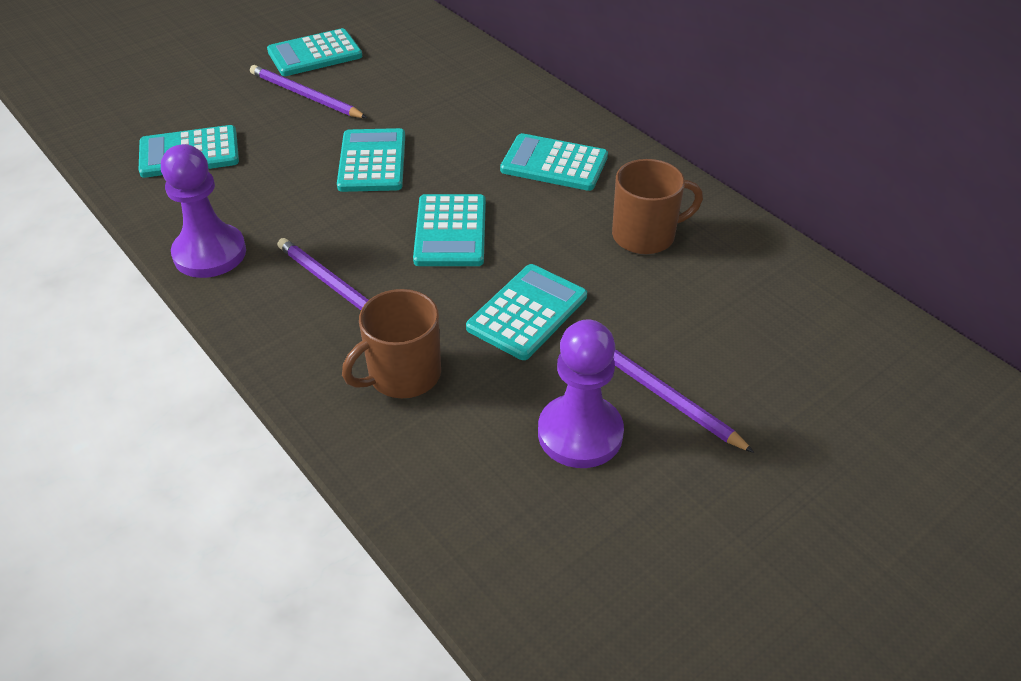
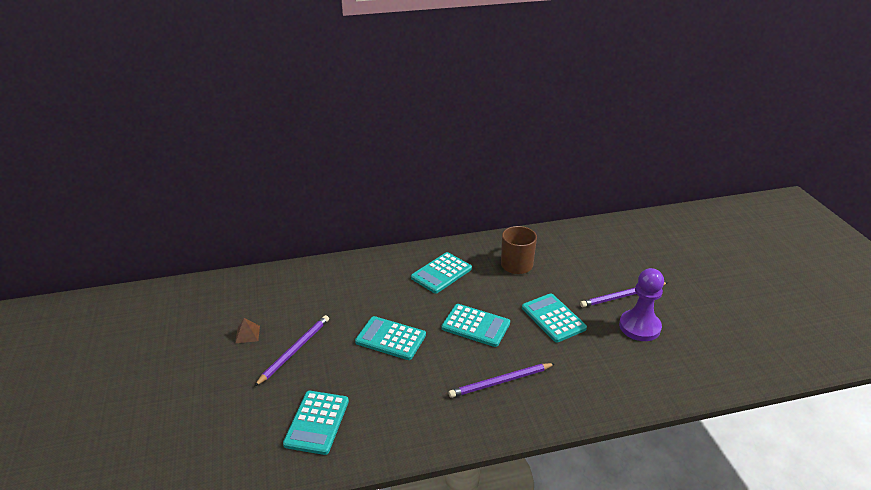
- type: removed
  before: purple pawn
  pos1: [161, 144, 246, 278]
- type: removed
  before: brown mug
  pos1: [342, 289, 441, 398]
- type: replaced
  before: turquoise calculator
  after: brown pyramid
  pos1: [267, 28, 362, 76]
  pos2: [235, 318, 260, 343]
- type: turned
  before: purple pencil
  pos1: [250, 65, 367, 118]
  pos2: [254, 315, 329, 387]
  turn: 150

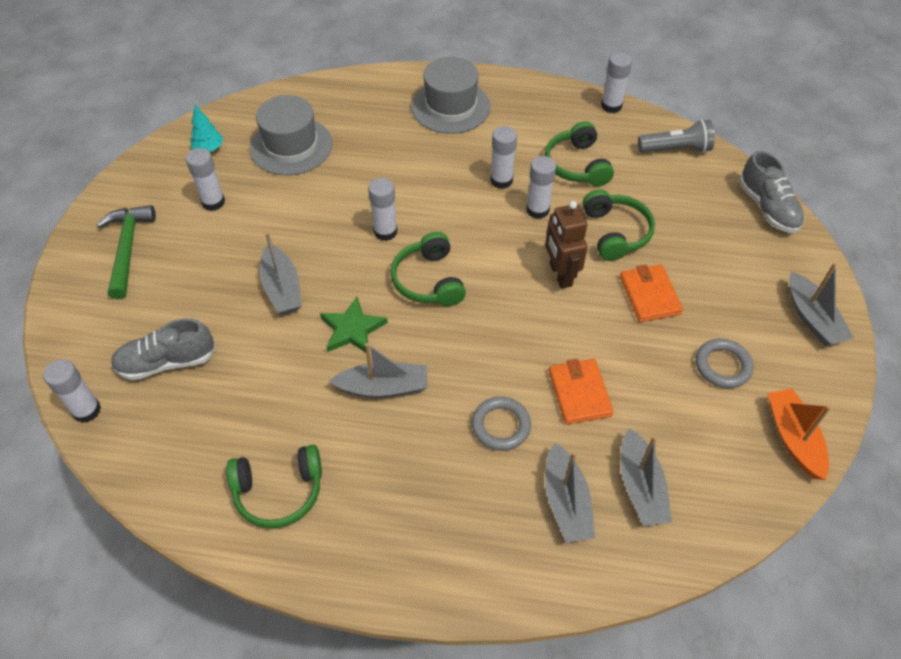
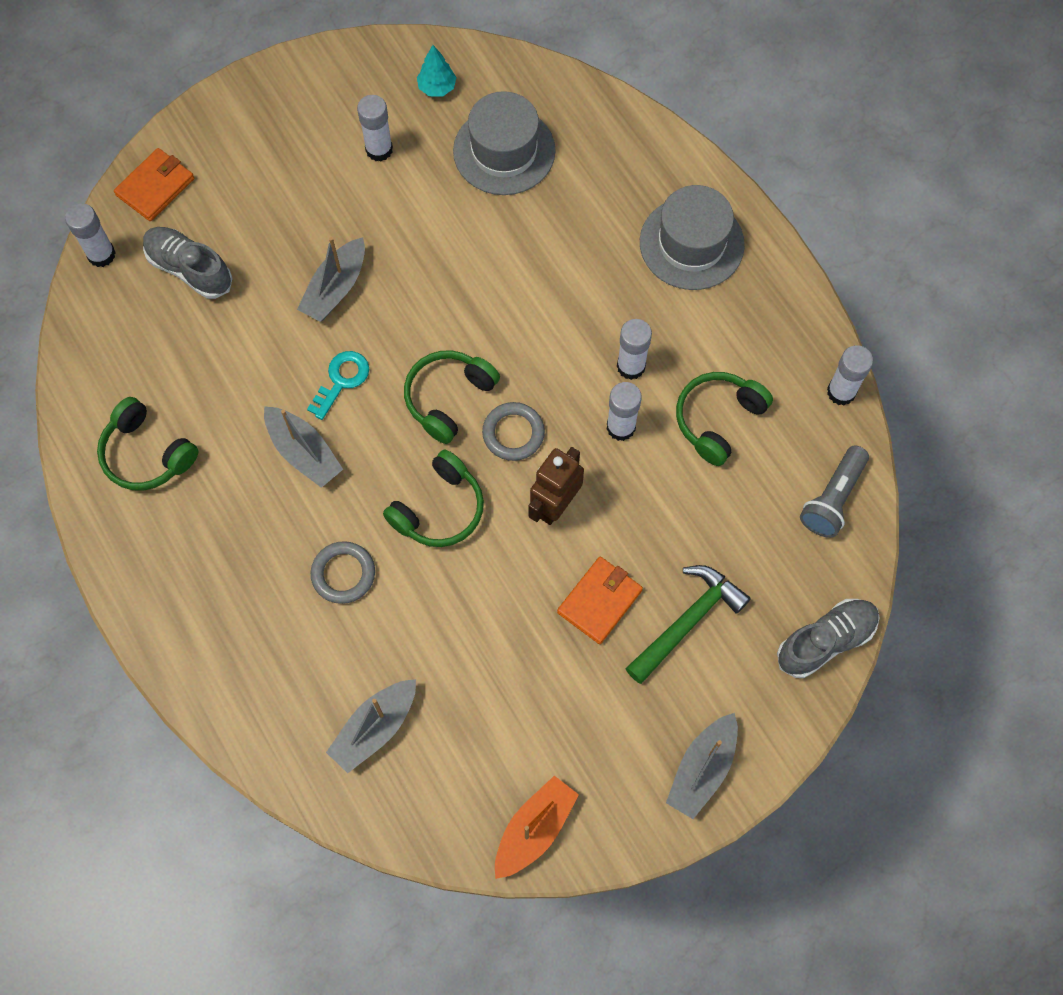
- type: removed
  before: white glue stick
  pos1: [368, 178, 397, 241]
- type: removed
  before: grey boat
  pos1: [545, 443, 595, 543]
- type: moved
  before: green hammer
  pos1: [97, 205, 156, 299]
  pos2: [625, 565, 751, 684]
- type: moved
  before: orange wallet
  pos1: [549, 359, 614, 424]
  pos2: [114, 148, 194, 221]
- type: moved
  before: green headphones
  pos1: [583, 190, 655, 261]
  pos2: [383, 449, 484, 547]
- type: moved
  before: grey ring
  pos1: [696, 339, 753, 388]
  pos2: [482, 402, 545, 461]
- type: replaced
  before: green star
  after: turquoise key
  pos1: [320, 297, 388, 352]
  pos2: [307, 351, 369, 420]
- type: turned
  before: grey flashlight
  pos1: [638, 120, 715, 153]
  pos2: [800, 446, 869, 538]
  turn: 75
- type: turned
  before: grey shoe
  pos1: [739, 151, 804, 233]
  pos2: [777, 599, 880, 678]
  turn: -150

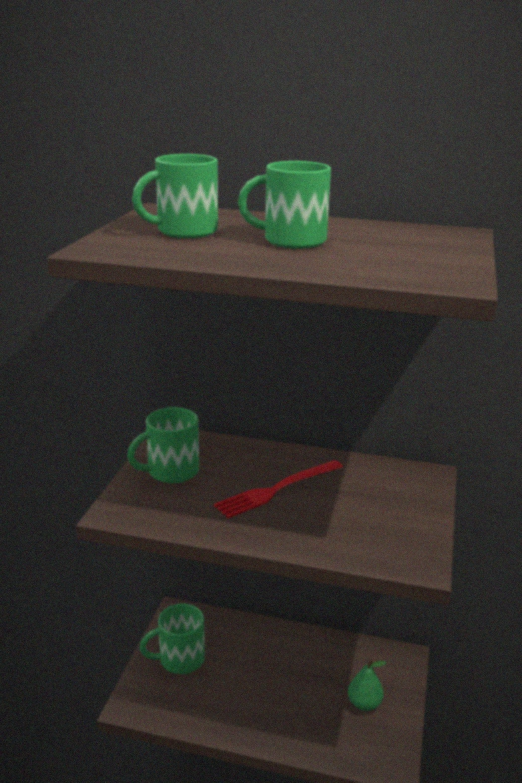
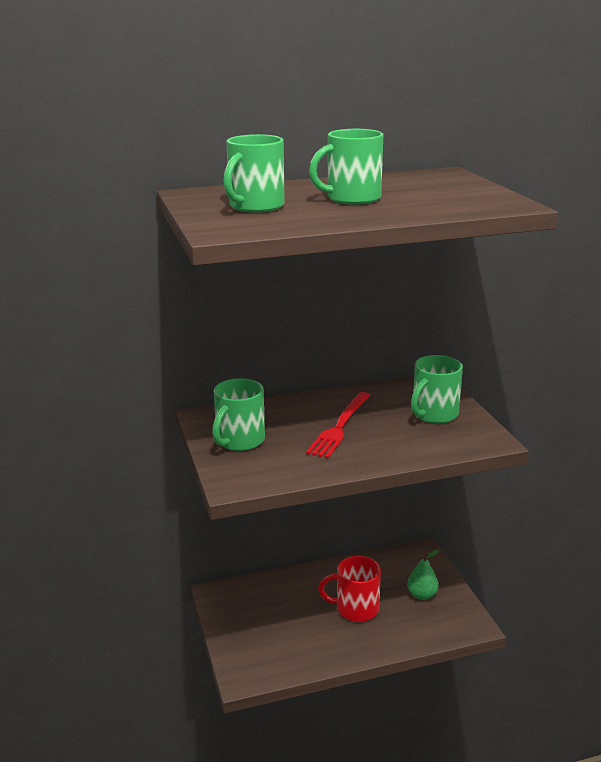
- type: added
  after: red mug
  pos2: [318, 556, 381, 622]
- type: moved
  before: green mug
  pos1: [139, 603, 205, 674]
  pos2: [411, 355, 463, 423]

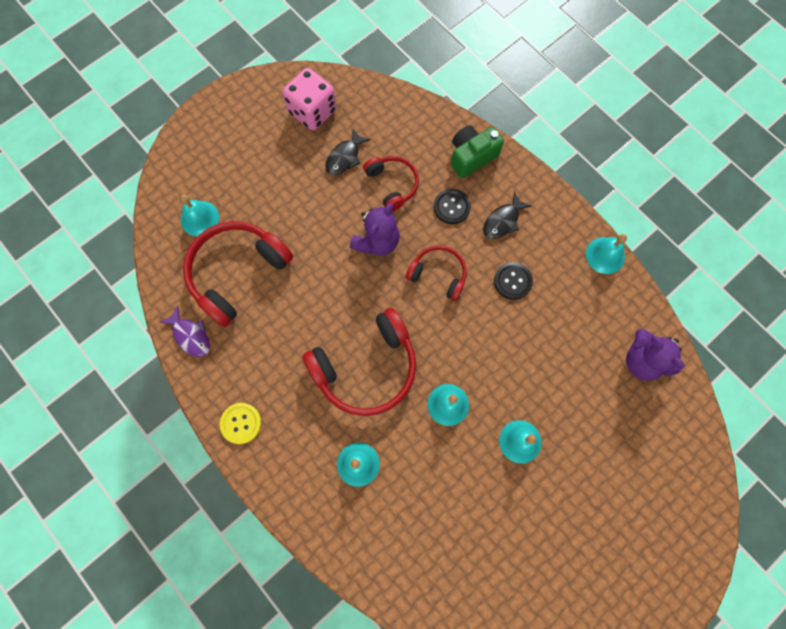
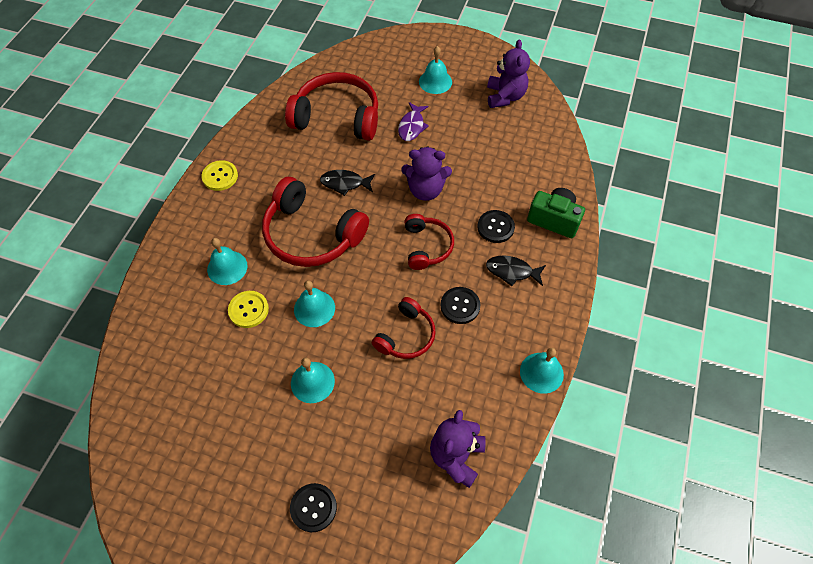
- type: added
  after: yellow button
  pos2: [228, 291, 269, 328]
- type: added
  after: black button
  pos2: [290, 483, 337, 532]
- type: moved
  before: purple fish
  pos1: [159, 305, 210, 357]
  pos2: [398, 102, 429, 141]
- type: moved
  before: turquoise bell
  pos1: [180, 195, 219, 237]
  pos2: [419, 46, 452, 94]
- type: moved
  before: black fish
  pos1: [325, 128, 371, 175]
  pos2: [320, 170, 375, 196]
- type: moved
  before: red headphones
  pos1: [363, 156, 419, 211]
  pos2: [372, 297, 436, 359]
- type: replaced
  before: pink dice
  after: purple teddy bear
  pos1: [283, 68, 337, 130]
  pos2: [487, 39, 530, 108]

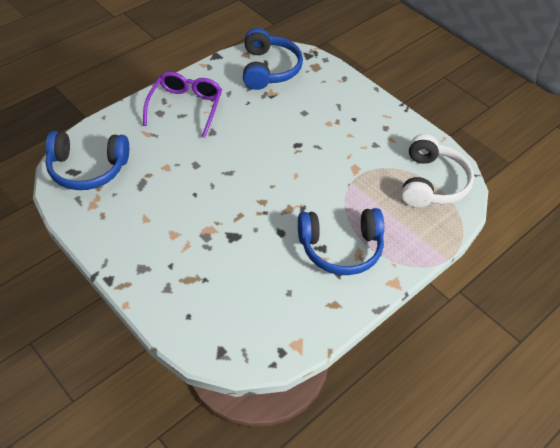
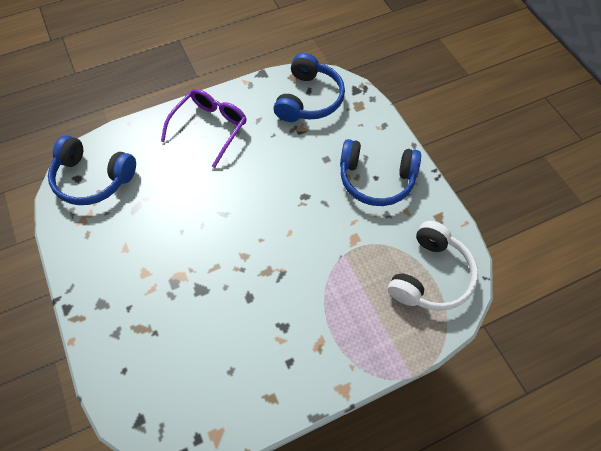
- type: moved
  before: blue headphones
  pos1: [298, 208, 384, 275]
  pos2: [340, 139, 421, 206]

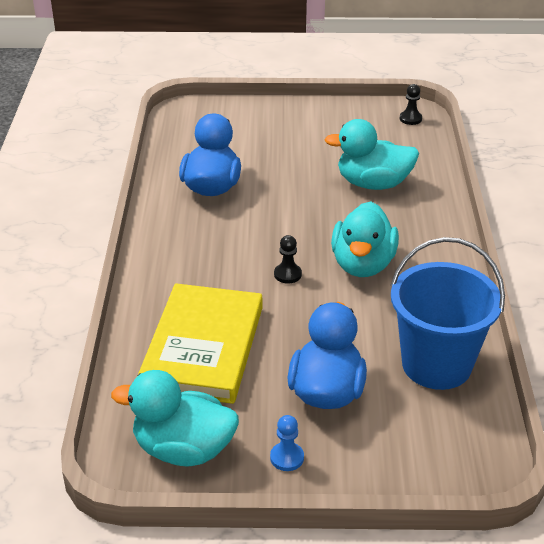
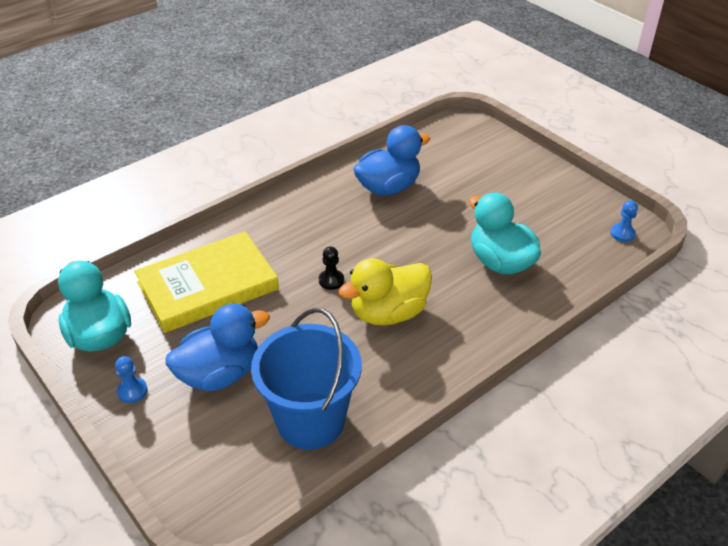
- type: recoloured
  before: turquoise duck
  after: yellow duck
  pos1: [331, 201, 399, 277]
  pos2: [339, 258, 432, 326]
- type: recoloured
  before: black pawn
  after: blue pawn
  pos1: [400, 84, 422, 125]
  pos2: [610, 200, 638, 242]

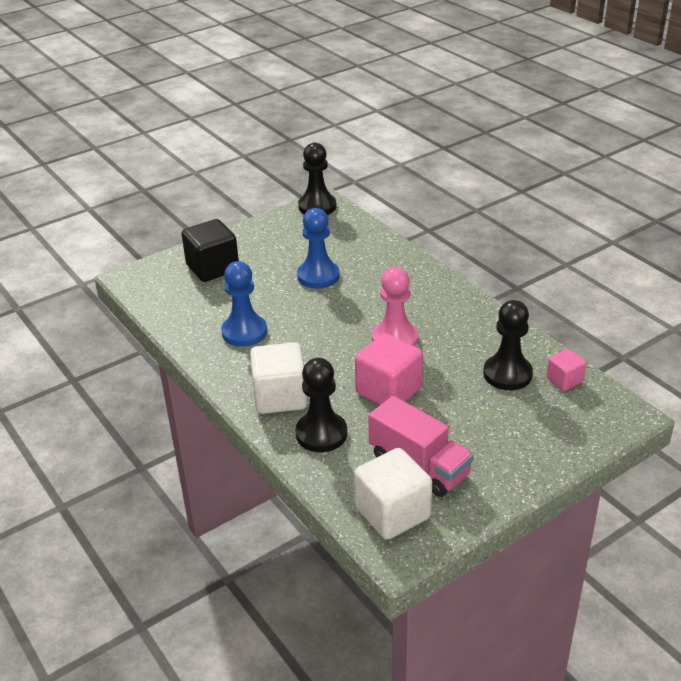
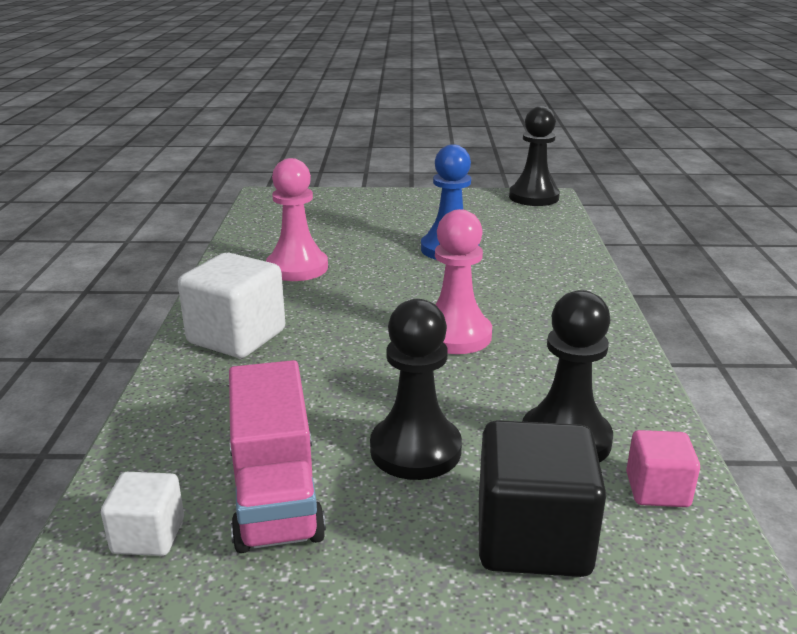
- type: removed
  before: pink cube
  pos1: [355, 333, 423, 405]
- type: moved
  before: black cube
  pos1: [182, 219, 239, 282]
  pos2: [479, 420, 606, 577]
- type: moved
  before: black pawn
  pos1: [295, 358, 347, 452]
  pos2: [370, 299, 462, 480]
- type: recoloured
  before: blue pawn
  after: pink pawn
  pos1: [221, 261, 267, 347]
  pos2: [266, 158, 328, 281]
- type: resized
  before: white cube
  pos1: [354, 448, 432, 540]
  pos2: [101, 472, 184, 556]
  scale: 0.55

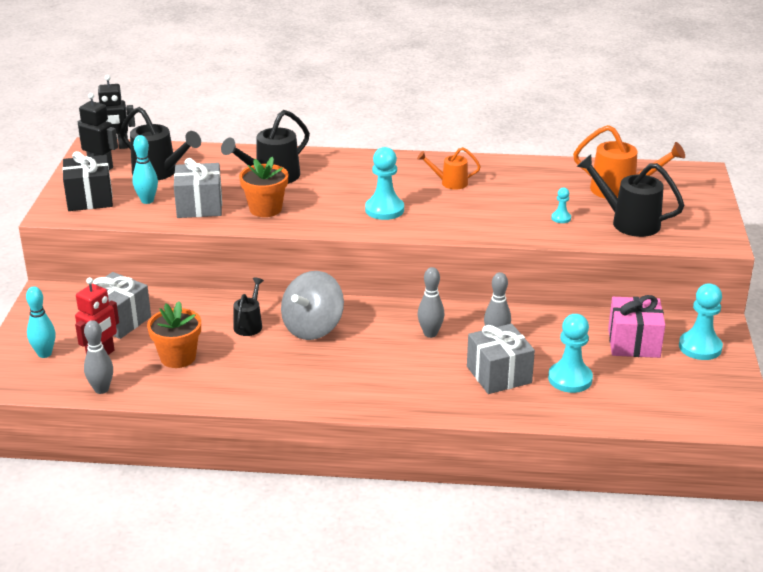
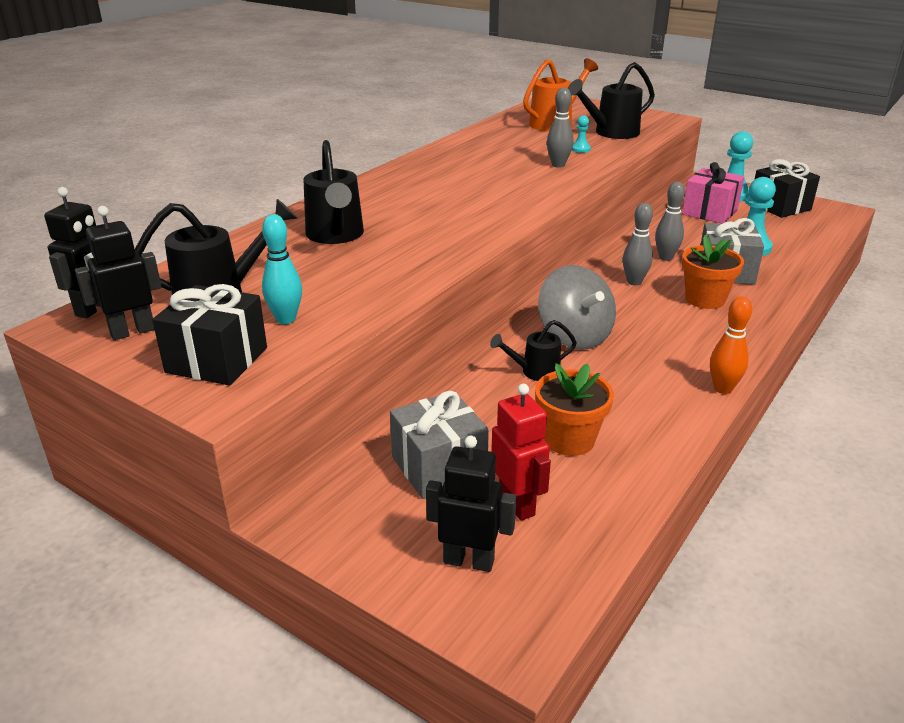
- type: removed
  before: grey gift
  pos1: [174, 158, 222, 218]
- type: removed
  before: turquoise pawn
  pos1: [365, 147, 404, 220]
- type: removed
  before: orange watering can
  pos1: [417, 147, 481, 190]
- type: added
  after: orange bowling pin
  pos2: [710, 296, 752, 394]
- type: added
  after: black gift
  pos2: [754, 159, 820, 218]
- type: moved
  before: grey bowling pin
  pos1: [84, 320, 113, 394]
  pos2: [547, 87, 573, 168]
- type: moved
  before: orange flower pot
  pos1: [239, 156, 288, 217]
  pos2: [682, 235, 744, 309]
- type: replaced
  before: turquoise bowling pin
  after: black robot
  pos1: [26, 286, 55, 358]
  pos2: [426, 436, 516, 572]
- type: turned
  before: black watering can
  pos1: [234, 278, 264, 336]
  pos2: [490, 320, 577, 381]
  turn: -60

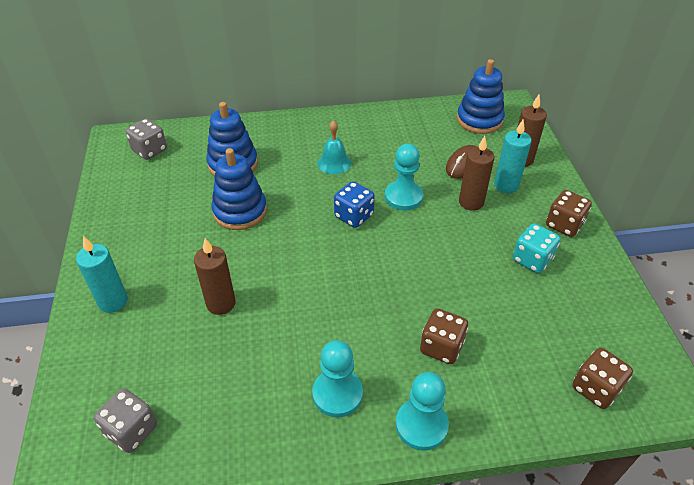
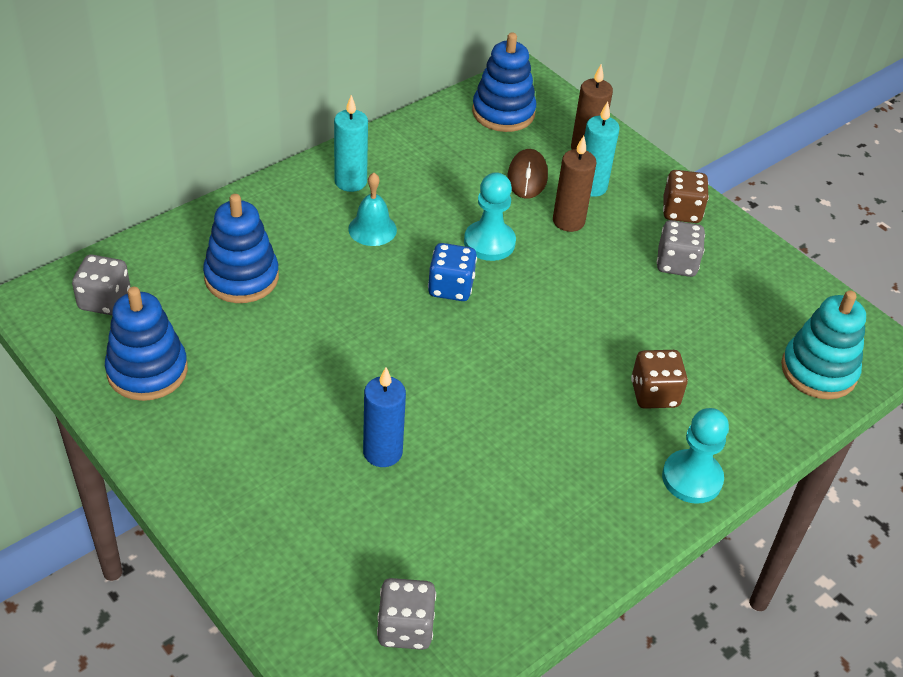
- type: removed
  before: turquoise pawn
  pos1: [312, 340, 363, 417]
- type: moved
  before: turquoise candle
  pos1: [76, 236, 128, 313]
  pos2: [334, 95, 368, 192]
- type: moved
  before: blue stacking toy
  pos1: [211, 148, 267, 230]
  pos2: [105, 287, 188, 401]
- type: replaced
  before: brown dice
  after: turquoise stacking toy
  pos1: [572, 348, 633, 409]
  pos2: [781, 290, 866, 399]
- type: recoloured
  before: brown candle
  after: blue candle
  pos1: [194, 238, 236, 315]
  pos2: [363, 367, 406, 467]
- type: recoloured
  before: turquoise dice
  after: grey dice
  pos1: [513, 223, 560, 273]
  pos2: [657, 220, 705, 277]

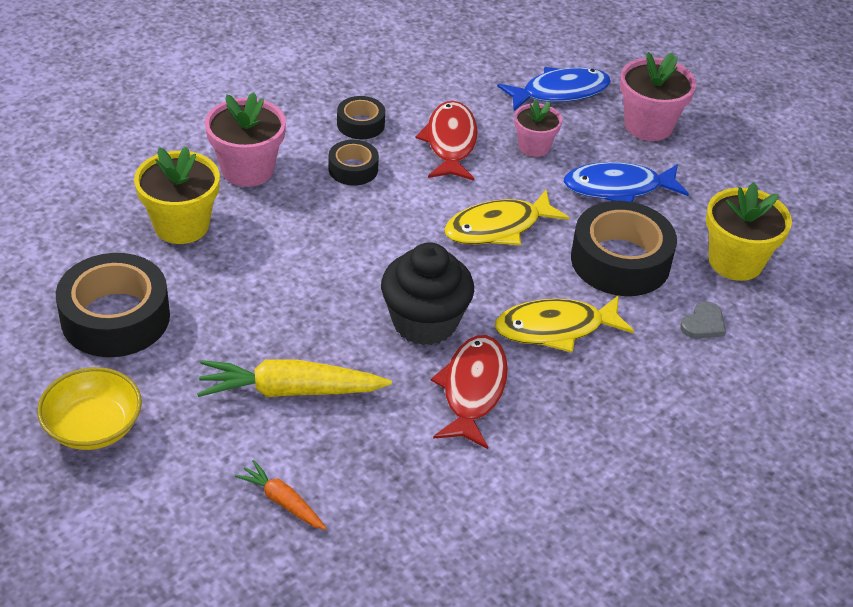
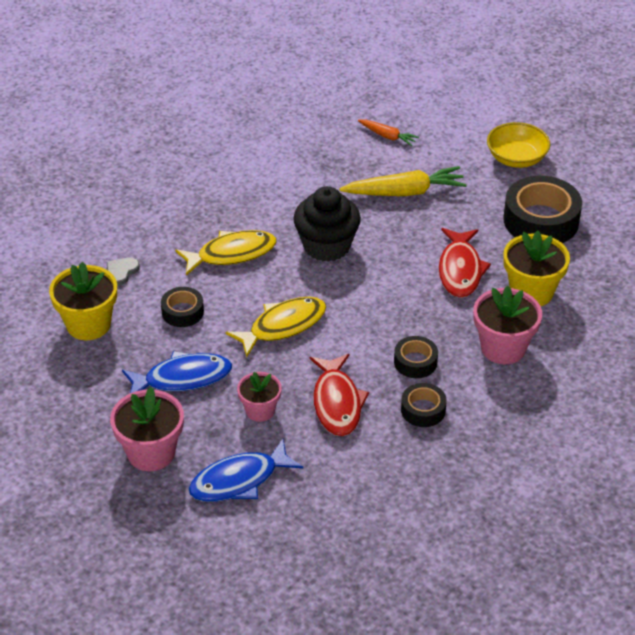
- type: moved
  before: red fish
  pos1: [431, 335, 508, 449]
  pos2: [439, 228, 491, 298]
- type: resized
  before: black tape
  pos1: [571, 201, 677, 296]
  pos2: [161, 287, 204, 327]
  scale: 0.53

